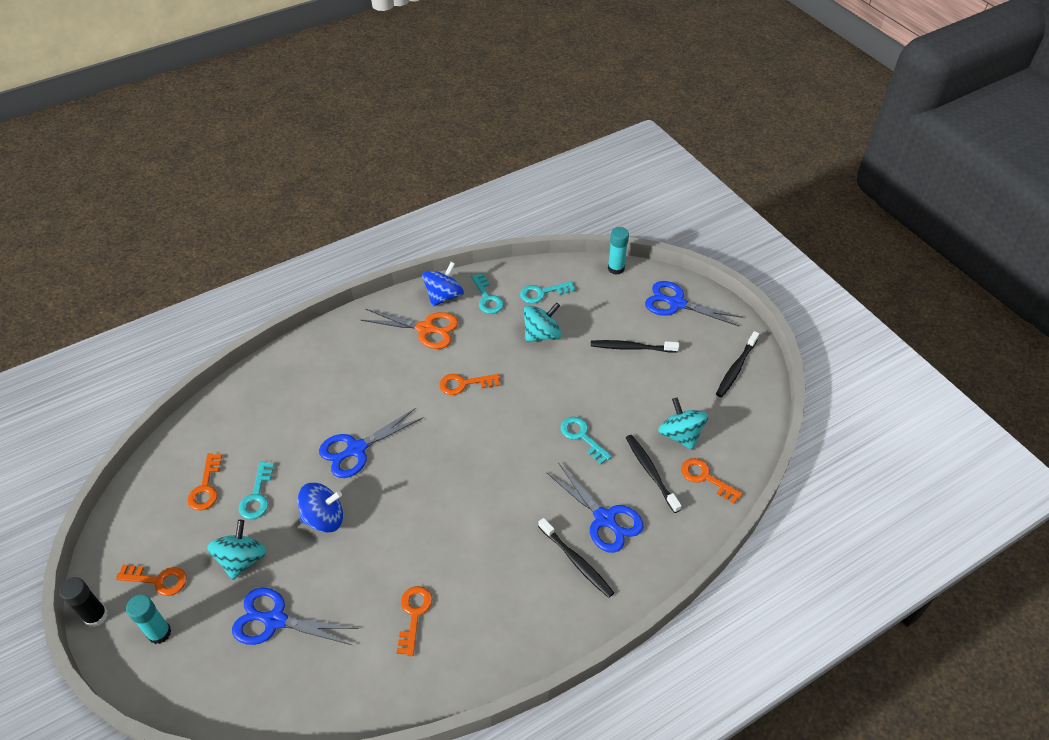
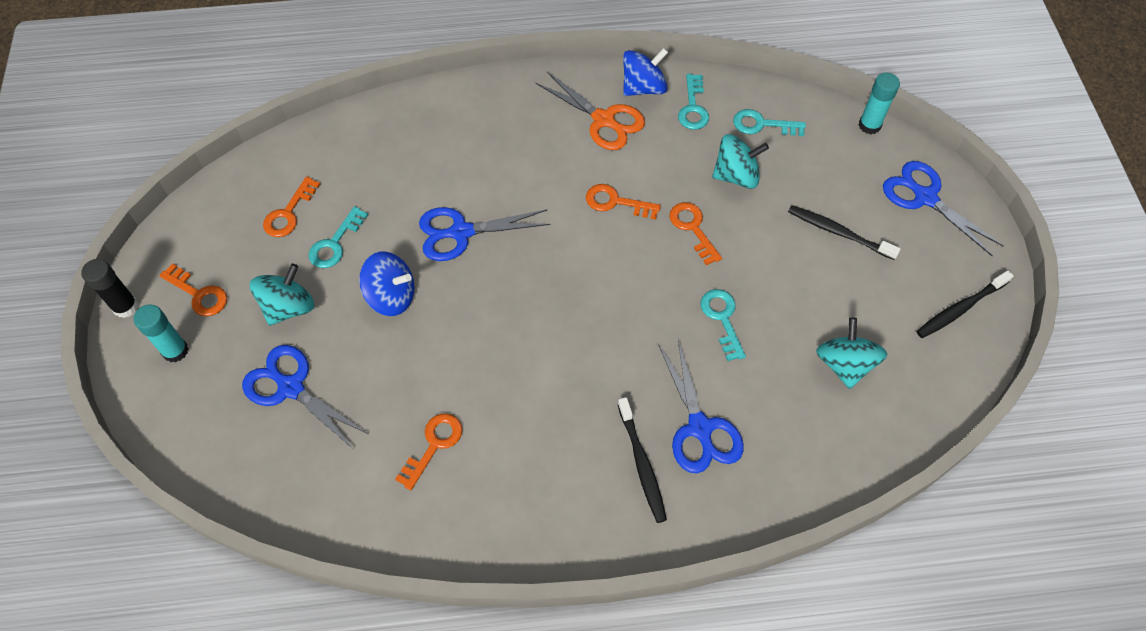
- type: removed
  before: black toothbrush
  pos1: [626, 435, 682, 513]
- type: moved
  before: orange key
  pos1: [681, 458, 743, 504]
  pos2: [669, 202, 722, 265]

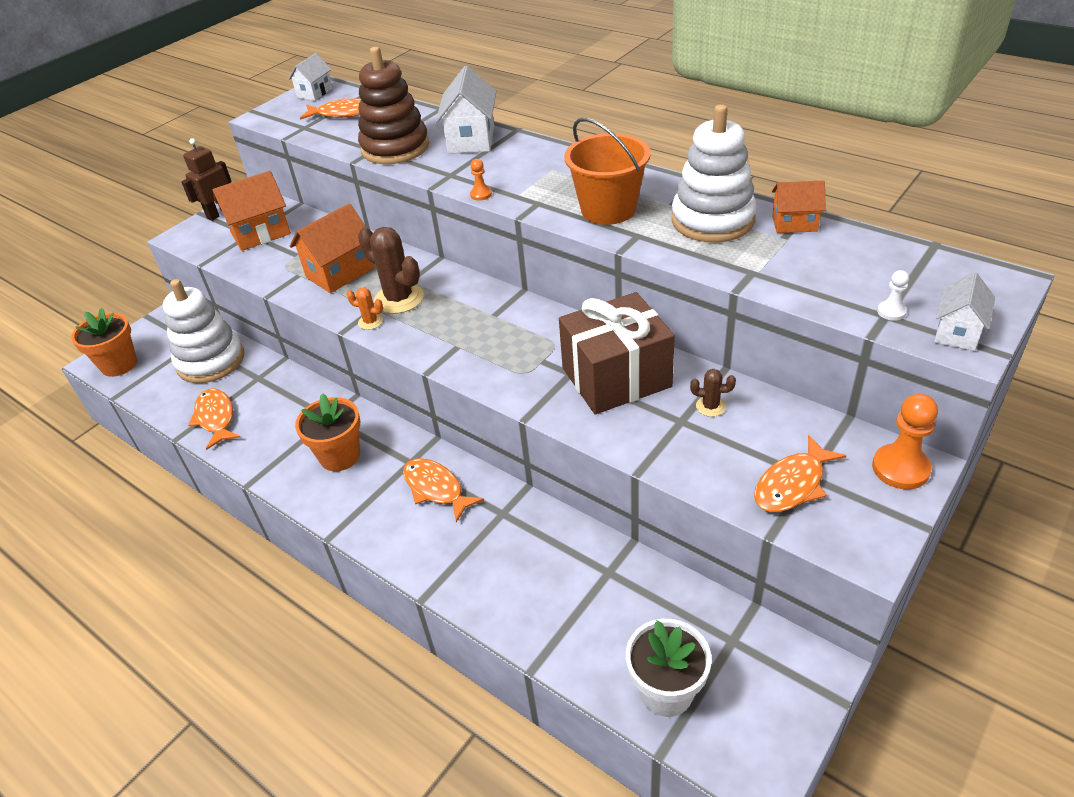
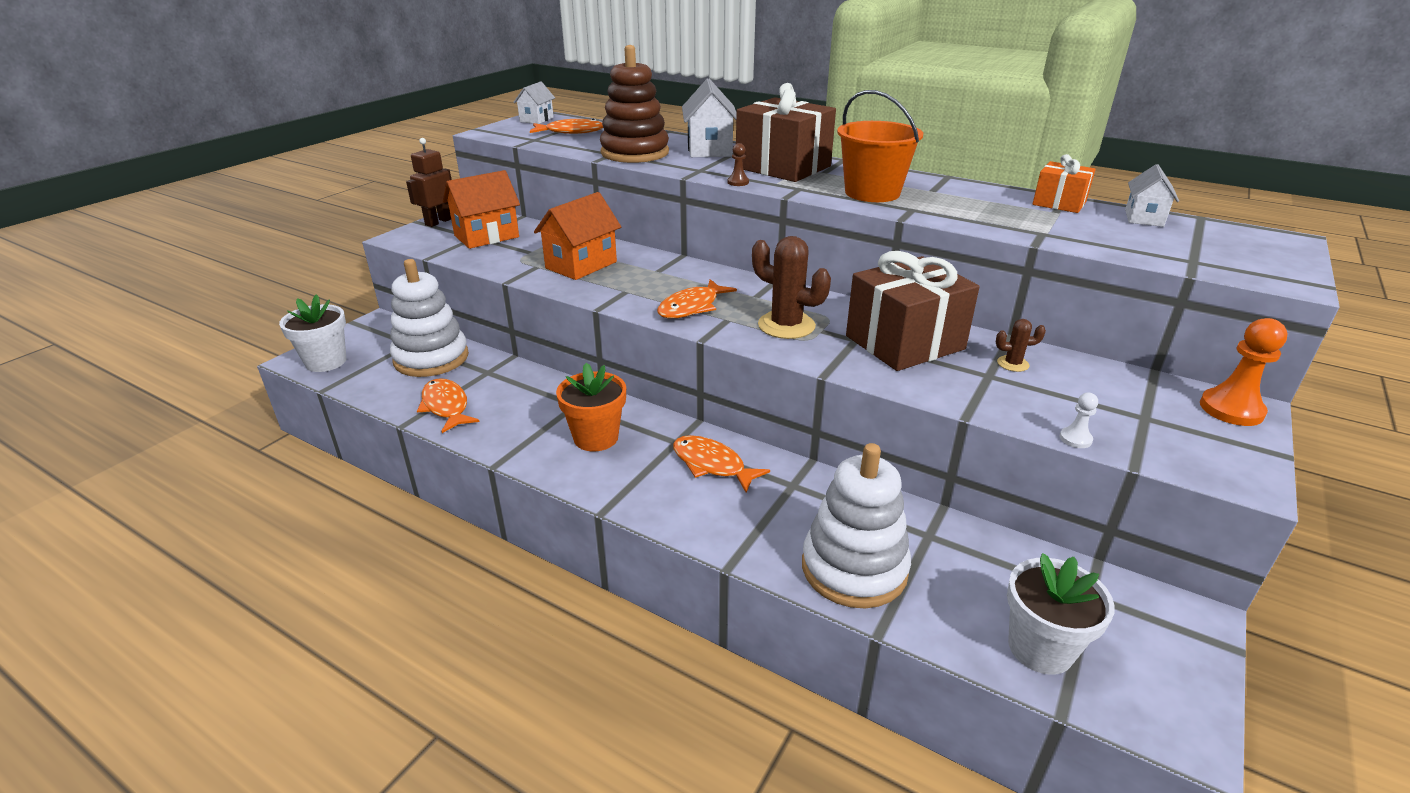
- type: removed
  before: orange cactus
  pos1: [347, 287, 383, 330]
- type: added
  after: brown gift
  pos2: [736, 83, 836, 182]
- type: moved
  before: brown cactus
  pos1: [358, 227, 424, 314]
  pos2: [752, 236, 831, 339]
- type: moved
  before: white stacking toy
  pos1: [671, 104, 757, 243]
  pos2: [802, 443, 911, 609]
- type: moved
  before: orange fish
  pos1: [754, 435, 846, 512]
  pos2: [657, 279, 737, 318]
- type: moved
  before: white pawn
  pos1: [877, 270, 909, 321]
  pos2: [1060, 393, 1098, 448]
- type: moved
  before: white house
  pos1: [934, 272, 995, 351]
  pos2: [1125, 164, 1179, 227]
- type: replaced
  before: orange house
  after: orange gift
  pos1: [772, 180, 826, 233]
  pos2: [1033, 154, 1096, 213]
- type: recoloured
  before: orange flower pot
  after: white flower pot
  pos1: [71, 308, 137, 377]
  pos2: [279, 294, 346, 372]
- type: recoloured
  before: orange pawn
  after: brown pawn
  pos1: [470, 159, 492, 201]
  pos2: [728, 143, 749, 186]

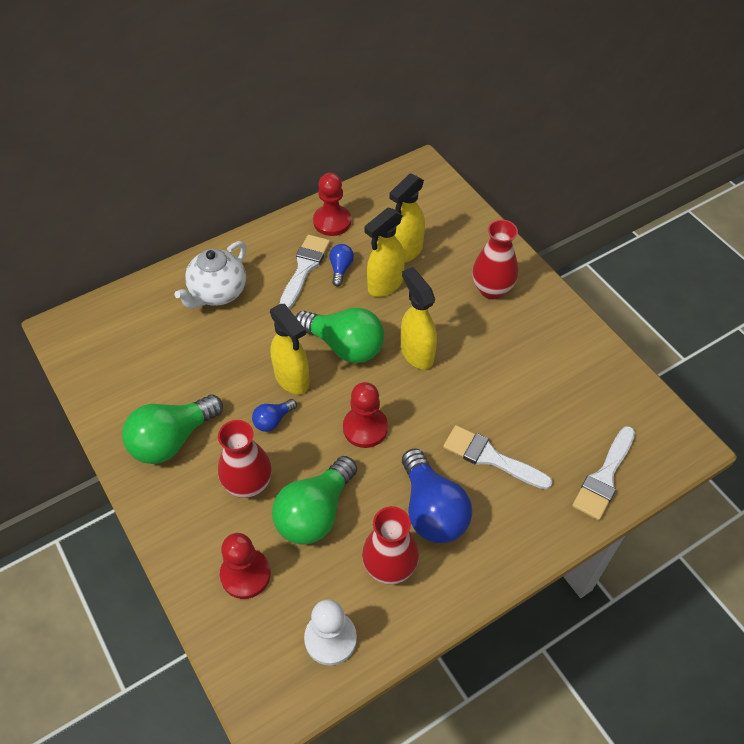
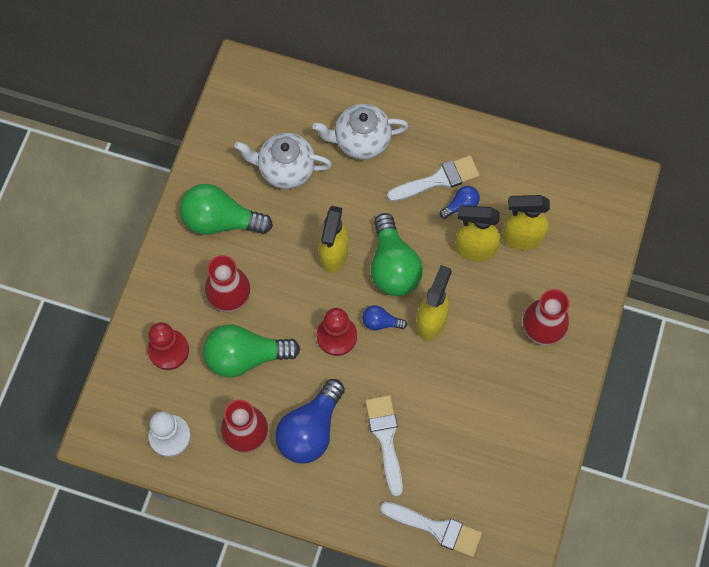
- type: removed
  before: red pawn
  pos1: [313, 173, 351, 236]
- type: added
  after: white teapot
  pos2: [234, 133, 332, 189]
- type: moved
  before: blue light bulb
  pos1: [252, 399, 297, 432]
  pos2: [362, 305, 407, 330]
- type: turned
  before: white brush
  pos1: [572, 426, 635, 520]
  pos2: [380, 502, 482, 557]
  turn: -150

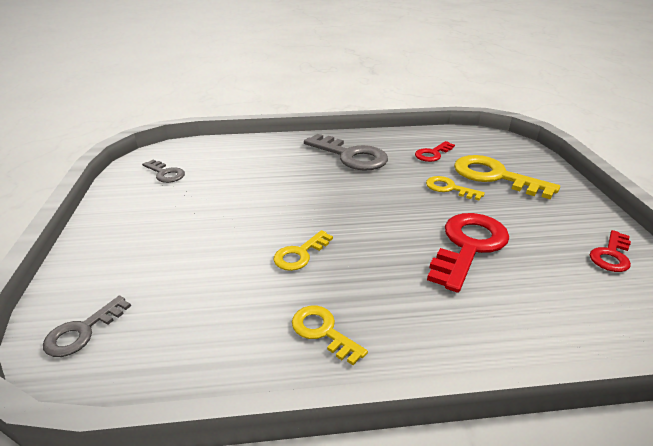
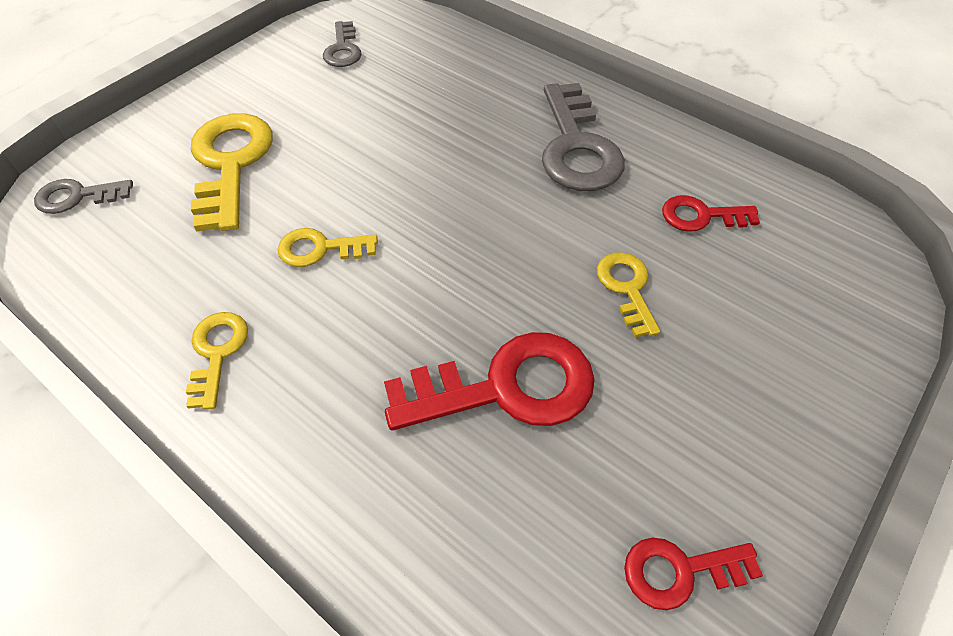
- type: moved
  before: yellow key
  pos1: [454, 155, 560, 200]
  pos2: [190, 113, 273, 231]

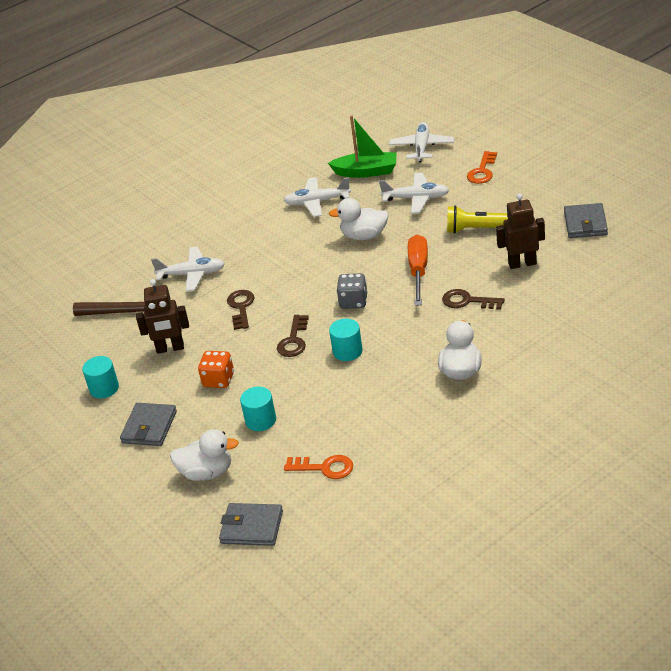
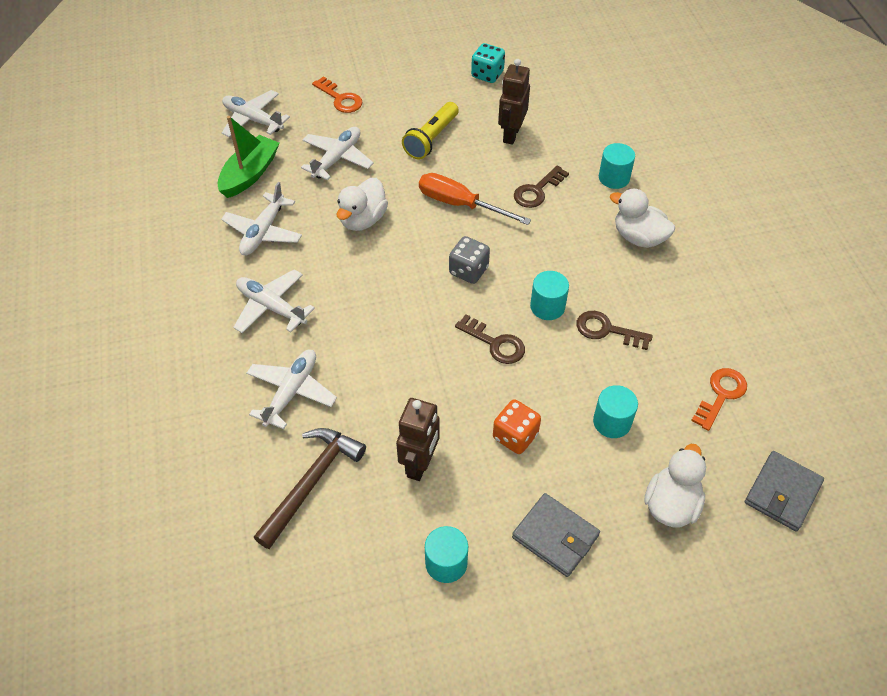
- type: added
  after: white plane
  pos2: [233, 269, 315, 333]
- type: added
  after: turquoise cylinder
  pos2: [599, 143, 635, 189]
- type: moved
  before: brown key
  pos1: [227, 290, 254, 330]
  pos2: [576, 311, 653, 350]
- type: replaced
  before: grey wallet
  after: turquoise dice
  pos1: [564, 203, 608, 238]
  pos2: [471, 43, 505, 83]

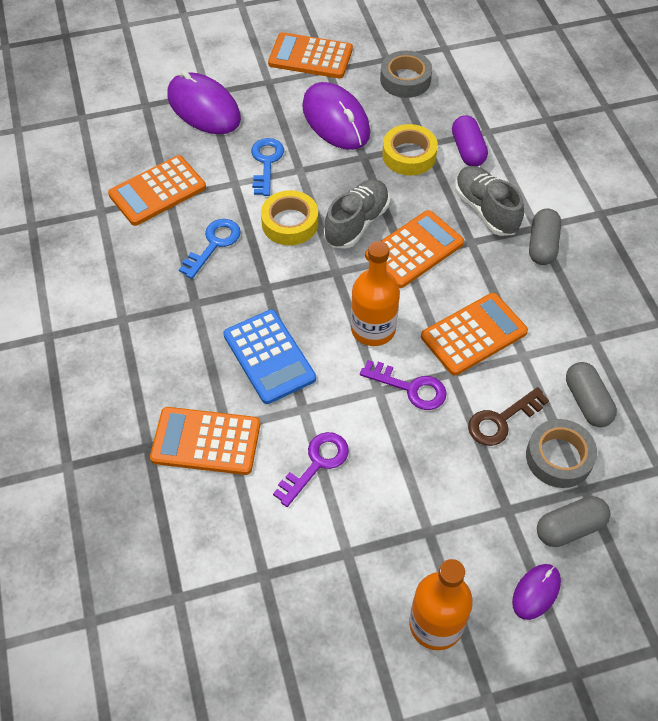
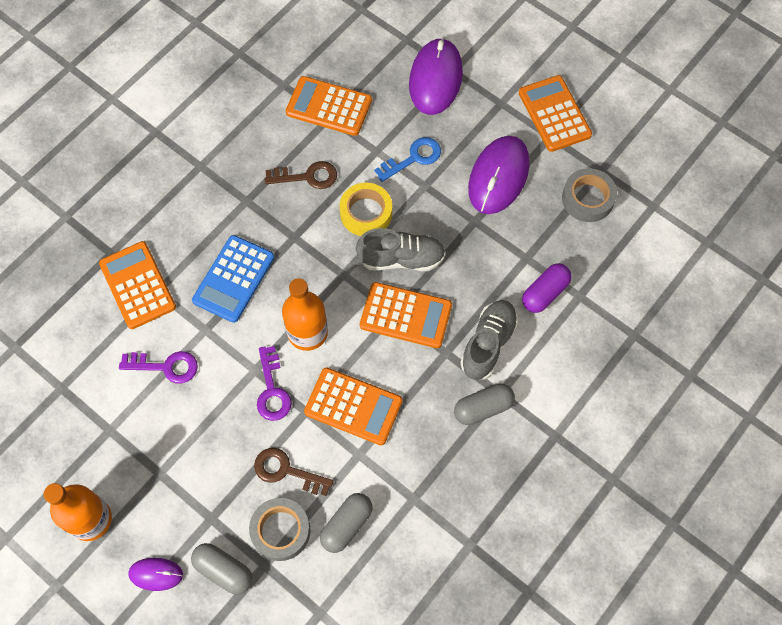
- type: removed
  before: yellow tape
  pos1: [382, 124, 438, 175]
- type: recoloured
  before: blue key
  after: brown key
  pos1: [179, 219, 241, 279]
  pos2: [265, 161, 337, 189]

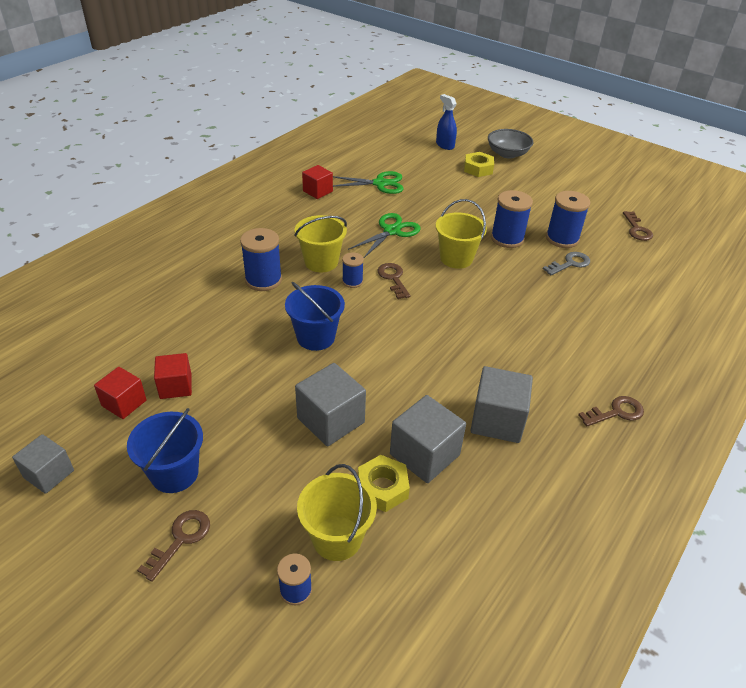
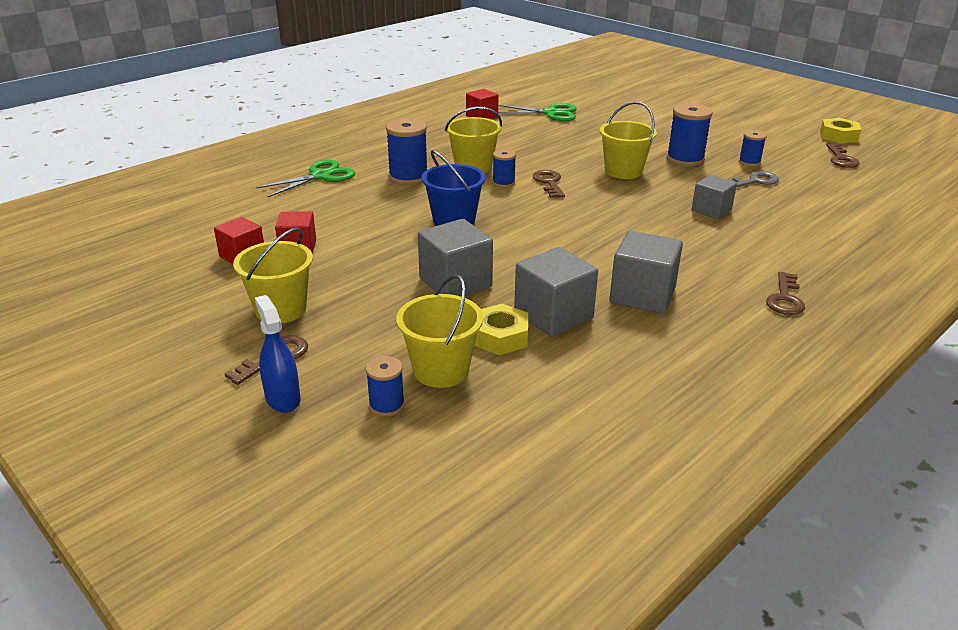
- type: removed
  before: grey bowl
  pos1: [488, 129, 534, 159]
- type: moved
  before: grey cube
  pos1: [12, 434, 74, 494]
  pos2: [692, 175, 737, 219]
- type: moved
  before: green scissors
  pos1: [348, 213, 421, 258]
  pos2: [255, 159, 355, 197]
- type: moved
  before: blue spray bottle
  pos1: [436, 94, 457, 150]
  pos2: [255, 295, 301, 413]
- type: moved
  before: yellow nut
  pos1: [464, 152, 494, 177]
  pos2: [820, 118, 861, 144]
- type: recoloured
  before: blue bucket
  after: yellow bucket
  pos1: [127, 408, 203, 493]
  pos2: [233, 228, 313, 323]
- type: turned
  before: brown key
  pos1: [578, 396, 644, 427]
  pos2: [766, 272, 805, 315]
  turn: 120
- type: resized
  before: blue spool
  pos1: [546, 191, 590, 248]
  pos2: [739, 130, 767, 166]
  scale: 0.57

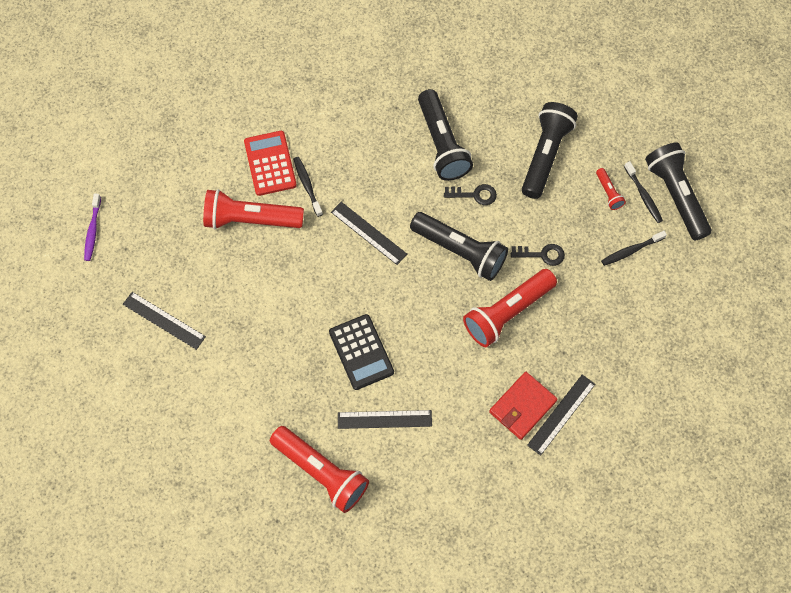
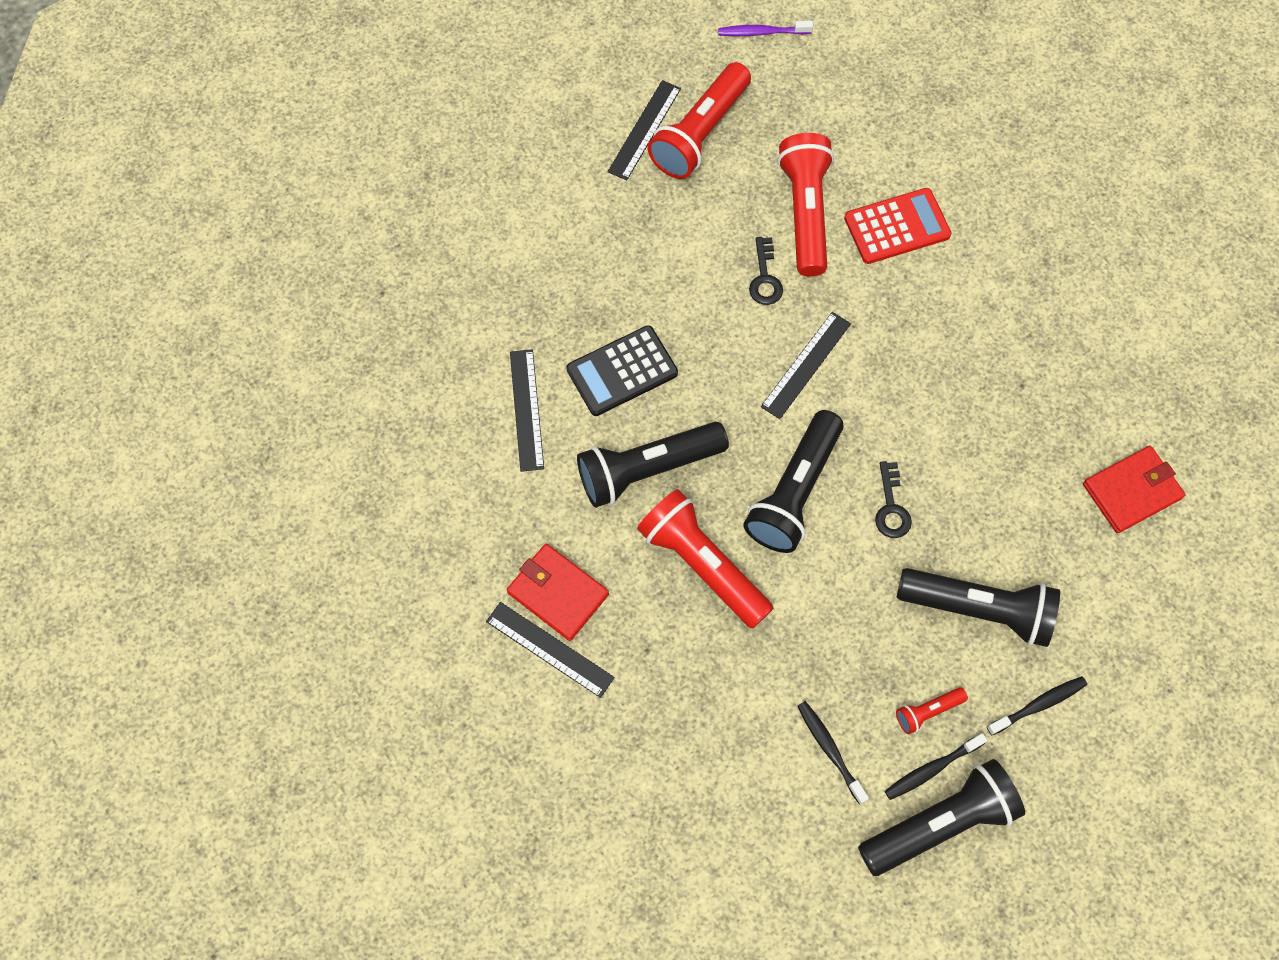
- type: added
  after: red wallet
  pos2: [1083, 446, 1186, 533]
- type: moved
  before: red flashlight
  pos1: [270, 426, 369, 513]
  pos2: [647, 62, 751, 179]
- type: moved
  before: black toothbrush
  pos1: [293, 157, 323, 217]
  pos2: [987, 676, 1087, 735]
- type: moved
  before: black flashlight
  pos1: [418, 89, 473, 181]
  pos2: [577, 422, 729, 508]
- type: moved
  before: black key
  pos1: [511, 244, 565, 266]
  pos2: [749, 237, 783, 305]

